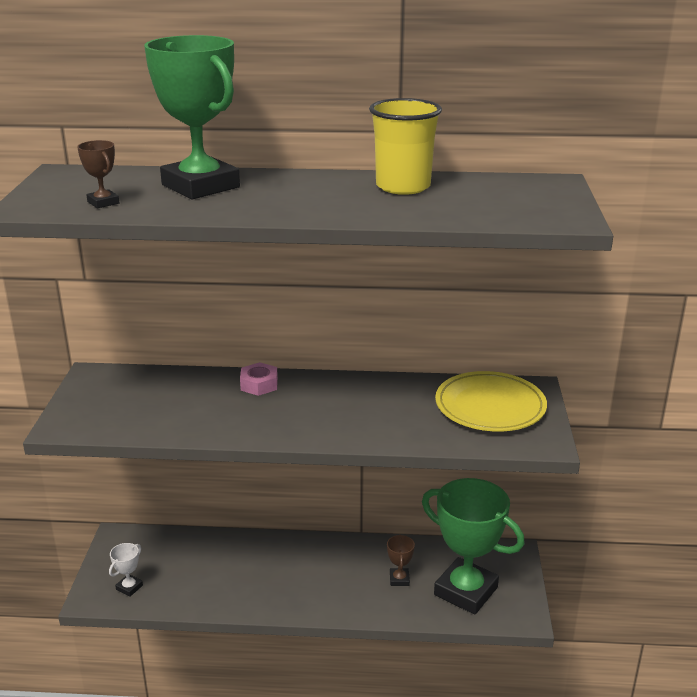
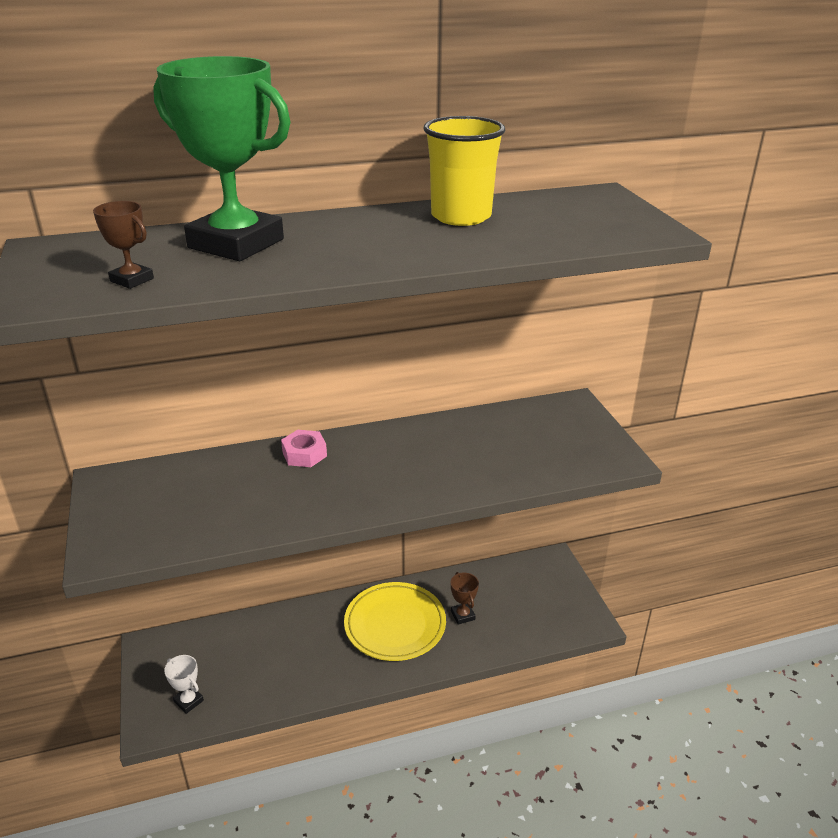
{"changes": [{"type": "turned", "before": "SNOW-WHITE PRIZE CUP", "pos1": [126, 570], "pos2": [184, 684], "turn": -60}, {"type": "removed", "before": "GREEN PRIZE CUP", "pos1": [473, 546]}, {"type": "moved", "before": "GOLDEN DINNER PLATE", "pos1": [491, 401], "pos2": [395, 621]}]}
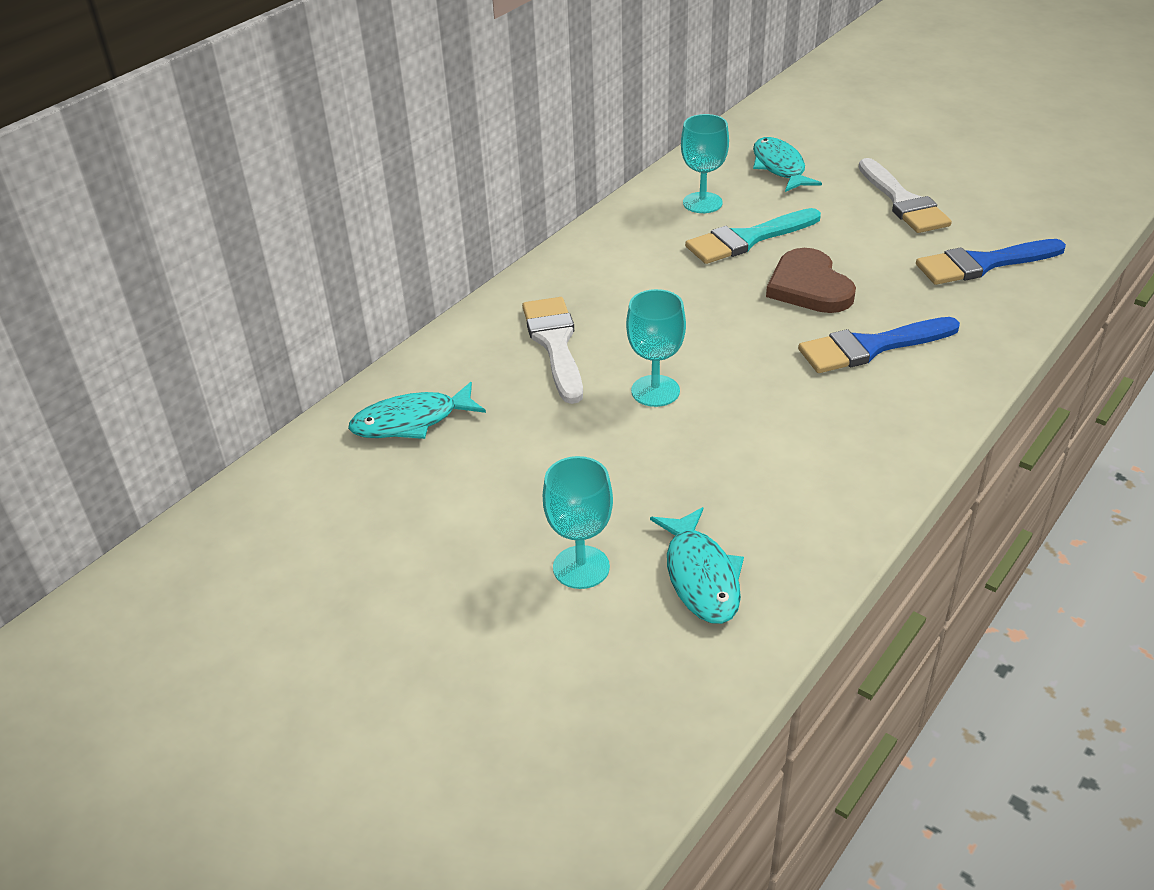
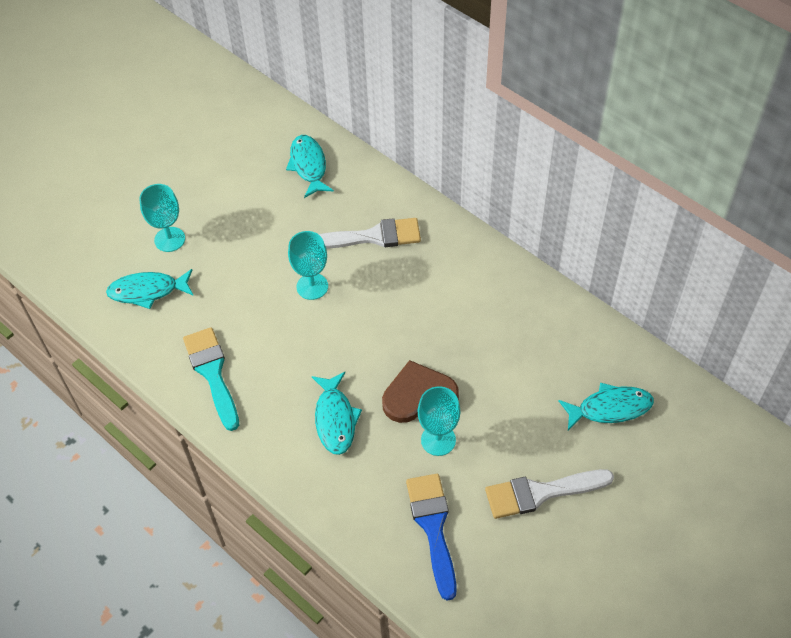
{"changes": [{"type": "moved", "before": "AQUA GOBLET", "pos1": [705, 163], "pos2": [439, 421]}, {"type": "moved", "before": "AQUA PAINTBRUSH", "pos1": [753, 236], "pos2": [211, 379]}, {"type": "replaced", "before": "BLUE PAINTBRUSH", "after": "AQUA FISH FIGURE", "pos1": [879, 345], "pos2": [337, 413]}]}
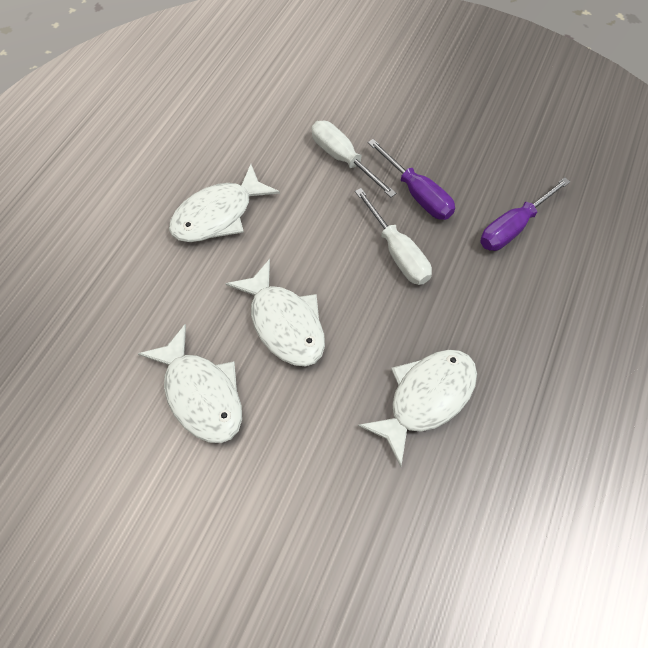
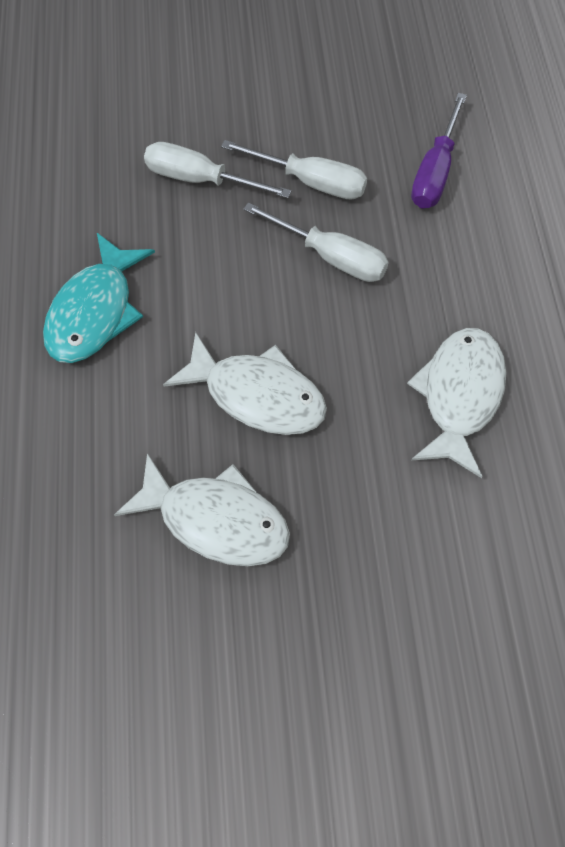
{"changes": [{"type": "recoloured", "before": "SNOW-WHITE FISH FIGURE", "after": "AQUA FISH FIGURE", "pos1": [224, 203], "pos2": [99, 298]}, {"type": "recoloured", "before": "PURPLE SCREWDRIVER", "after": "SNOW-WHITE SCREWDRIVER", "pos1": [411, 179], "pos2": [294, 170]}]}
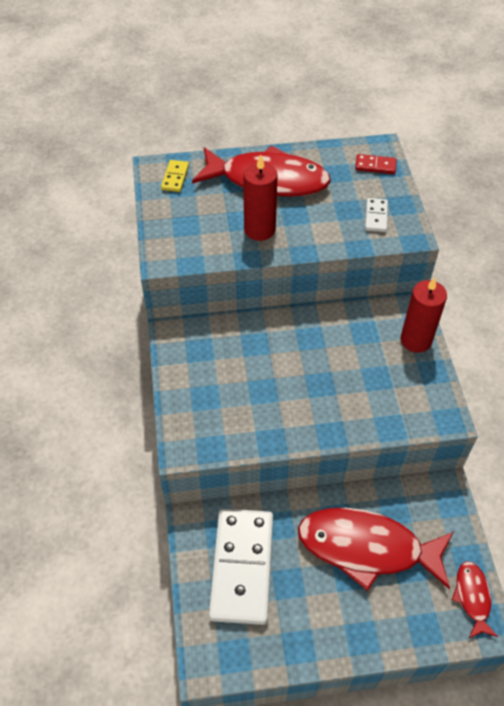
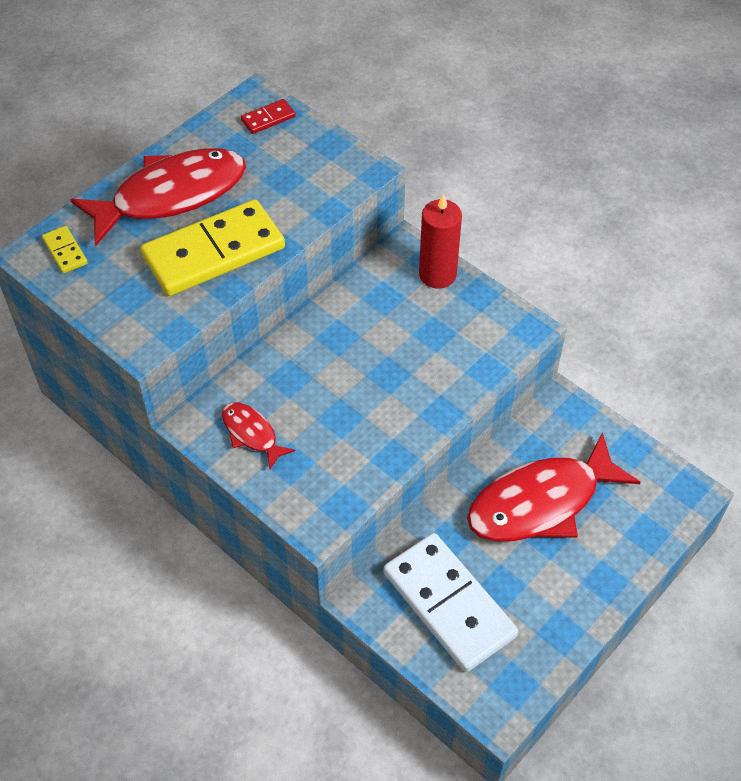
{"changes": [{"type": "replaced", "before": "SCARLET WAX CANDLE", "after": "GOLDEN DOMINO", "pos1": [260, 198], "pos2": [213, 247]}, {"type": "removed", "before": "SNOW-WHITE DOMINO", "pos1": [376, 215]}, {"type": "moved", "before": "SCARLET FISH FIGURE", "pos1": [475, 599], "pos2": [259, 435]}]}
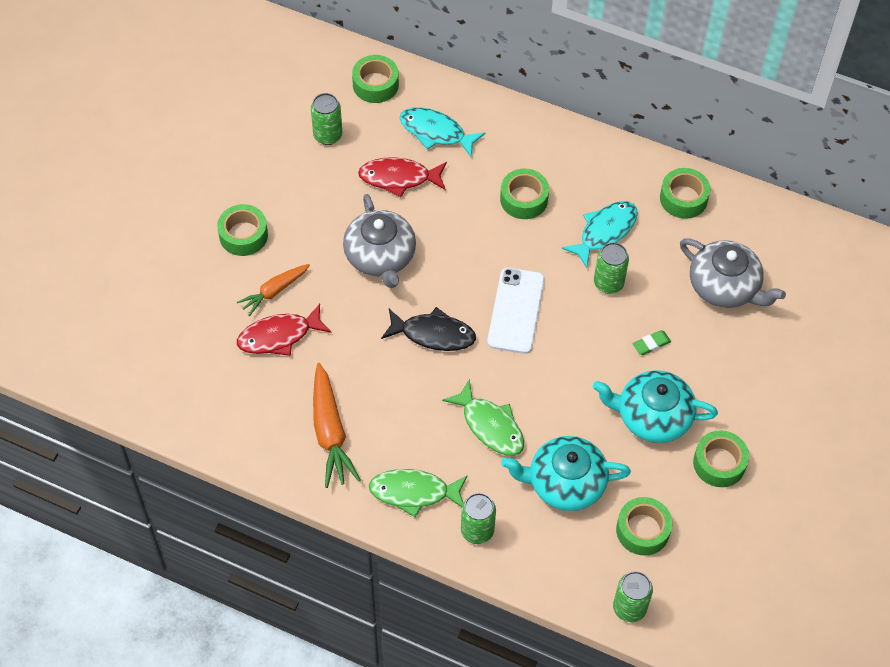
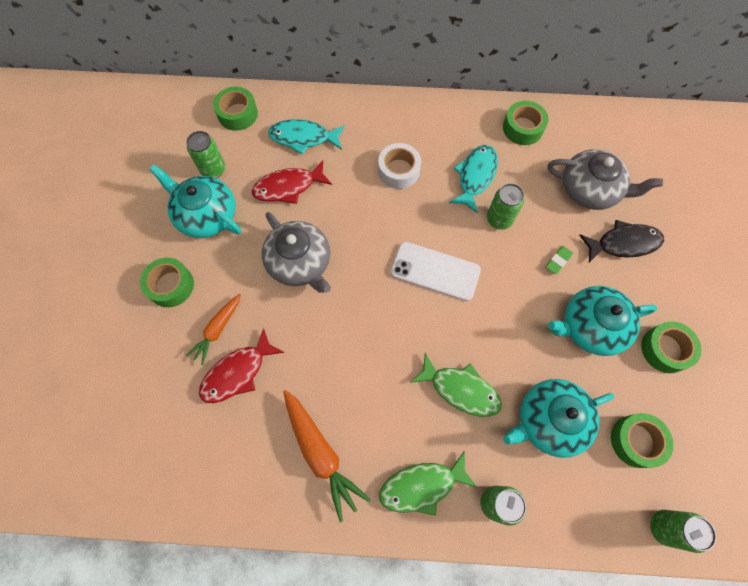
{"changes": [{"type": "moved", "before": "BLACK FISH FIGURE", "pos1": [428, 329], "pos2": [621, 241]}, {"type": "turned", "before": "SNOW-WHITE MOBILE PHONE", "pos1": [516, 311], "pos2": [435, 271], "turn": -60}, {"type": "recoloured", "before": "GREEN STICKY TAPE", "after": "SNOW-WHITE STICKY TAPE", "pos1": [524, 193], "pos2": [399, 166]}, {"type": "added", "after": "AQUA TEA POT", "pos2": [195, 201]}]}
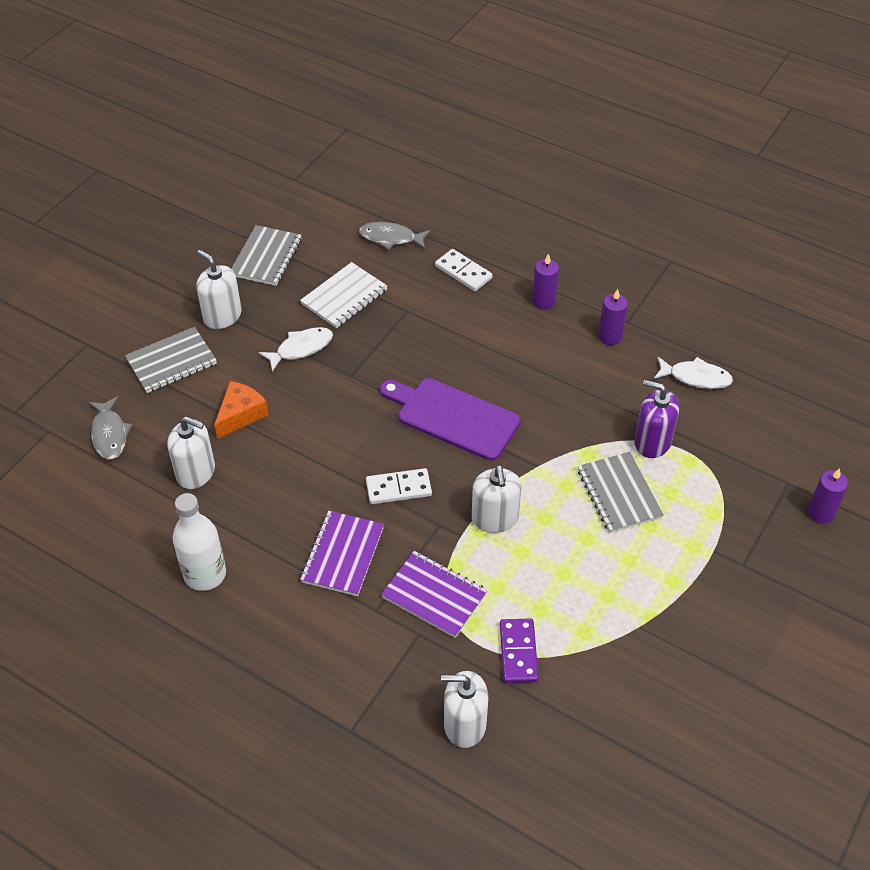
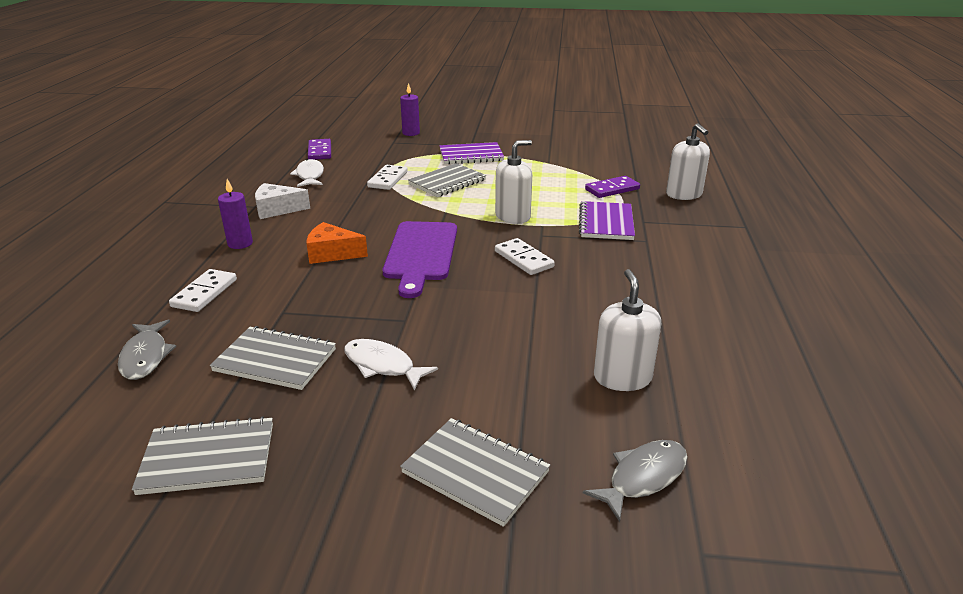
{"changes": [{"type": "removed", "before": "SNOW-WHITE FLASK", "pos1": [199, 542]}, {"type": "removed", "before": "SNOW-WHITE SOAP PUMP", "pos1": [219, 289]}, {"type": "moved", "before": "ORANGE-COLOURED CHEESE", "pos1": [241, 410], "pos2": [337, 243]}, {"type": "recoloured", "before": "SNOW-WHITE NOTEBOOK", "after": "GRAY NOTEBOOK", "pos1": [344, 295], "pos2": [273, 358]}, {"type": "moved", "before": "PURPLE NOTEBOOK", "pos1": [342, 553], "pos2": [471, 153]}, {"type": "replaced", "before": "PURPLE WAX CANDLE", "after": "SNOW-WHITE CHEESE", "pos1": [613, 317], "pos2": [282, 201]}, {"type": "replaced", "before": "PURPLE SOAP PUMP", "after": "SNOW-WHITE DOMINO", "pos1": [657, 419], "pos2": [387, 177]}, {"type": "added", "after": "PURPLE DOMINO", "pos2": [319, 149]}]}
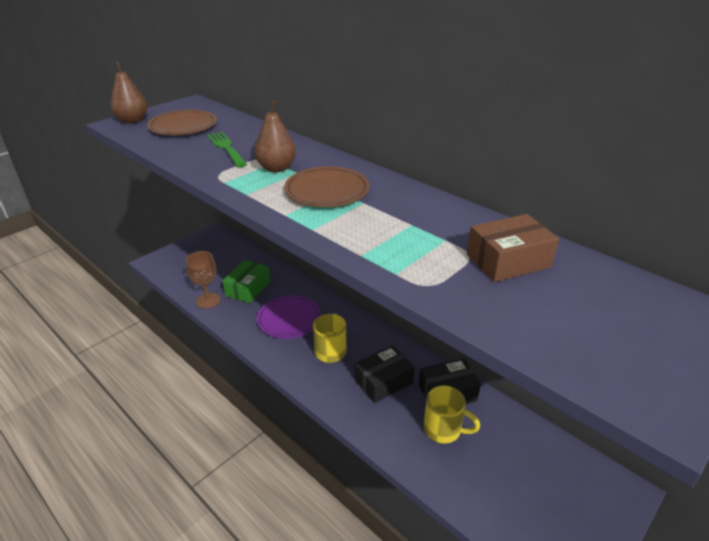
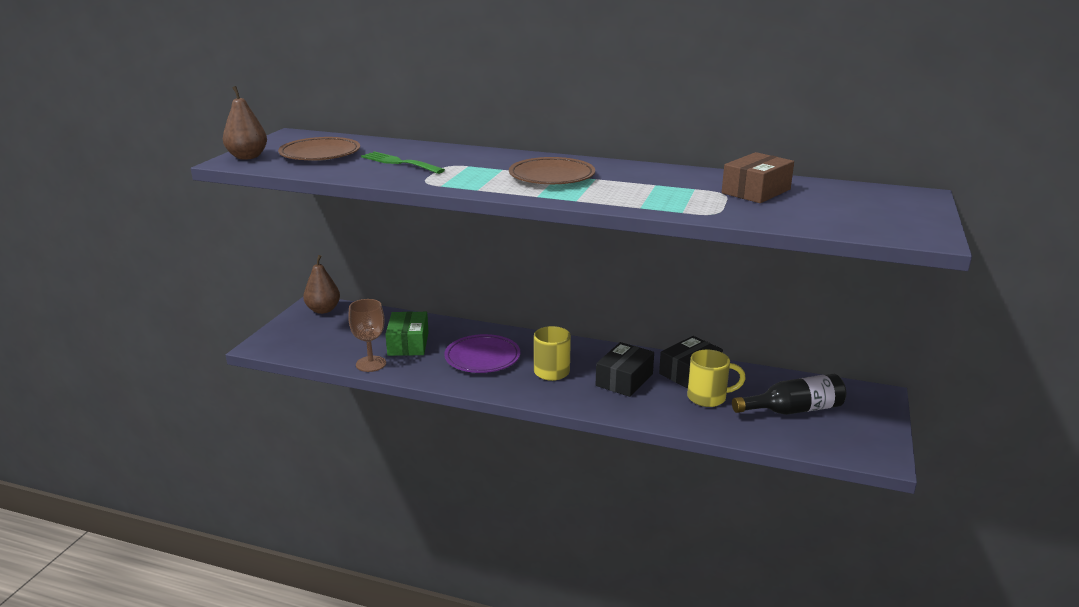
{"changes": [{"type": "moved", "before": "DARK BROWN PEAR", "pos1": [275, 136], "pos2": [321, 284]}, {"type": "added", "after": "BLACK FLASK", "pos2": [789, 394]}]}
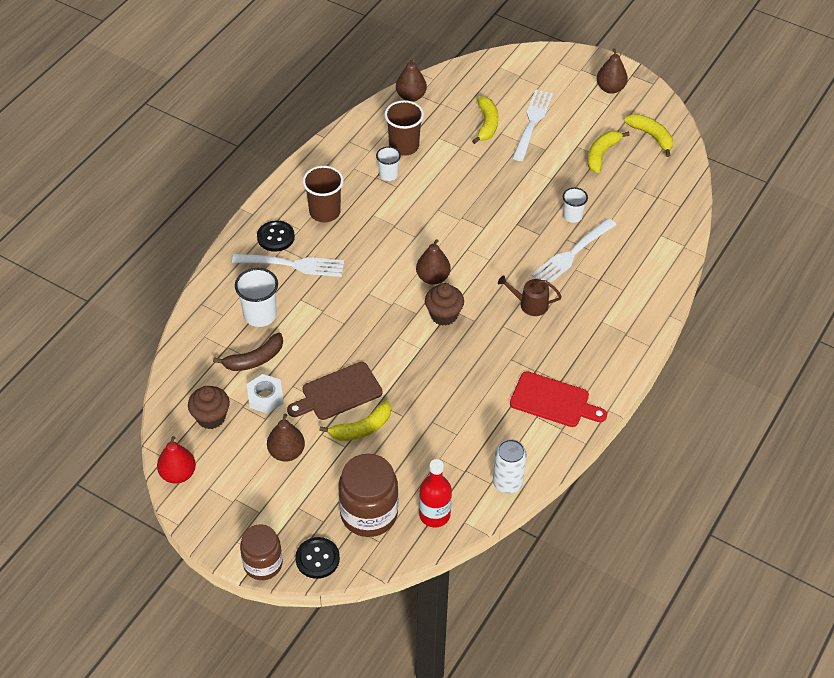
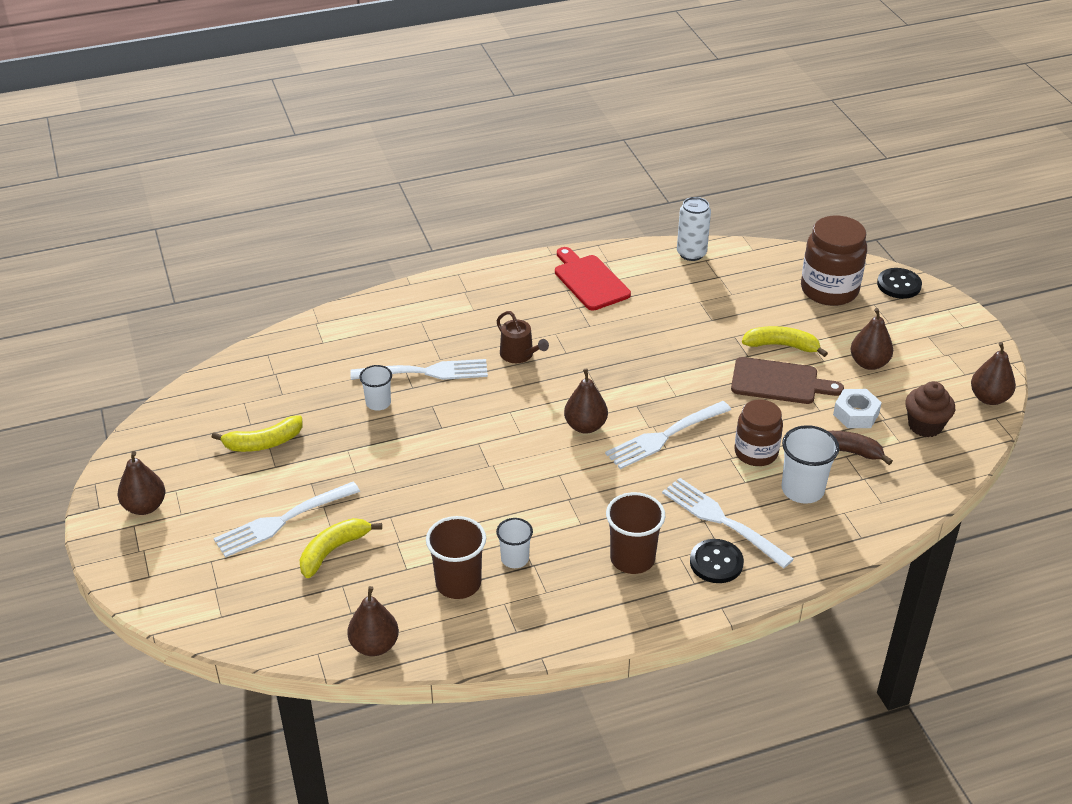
{"changes": [{"type": "recoloured", "before": "SCARLET PEAR", "after": "DARK BROWN PEAR", "pos1": [176, 460], "pos2": [993, 373]}, {"type": "moved", "before": "DARK BROWN JAM JAR", "pos1": [261, 552], "pos2": [759, 433]}, {"type": "removed", "before": "SCARLET FLASK", "pos1": [435, 493]}, {"type": "removed", "before": "DARK BROWN MUFFIN", "pos1": [444, 304]}, {"type": "removed", "before": "GOLDEN TOY BANANA", "pos1": [648, 135]}, {"type": "added", "after": "SNOW-WHITE TABLE FORK", "pos2": [668, 435]}]}
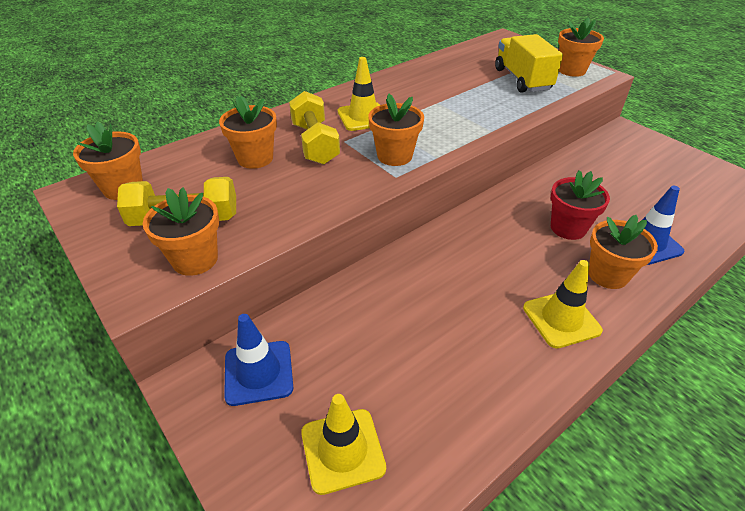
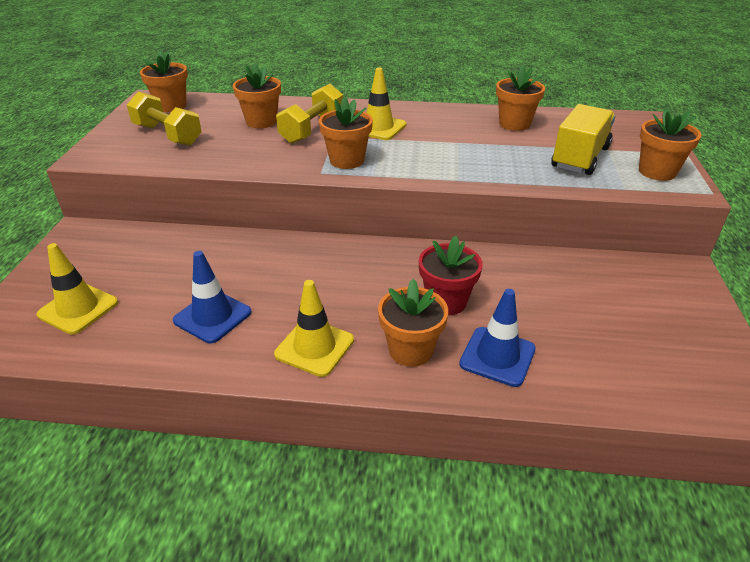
{"changes": [{"type": "moved", "before": "ORANGE-COLOURED POTTED PLANT", "pos1": [181, 231], "pos2": [520, 98]}, {"type": "moved", "before": "BLUE TRAFFIC CONE", "pos1": [258, 360], "pos2": [212, 297]}]}
